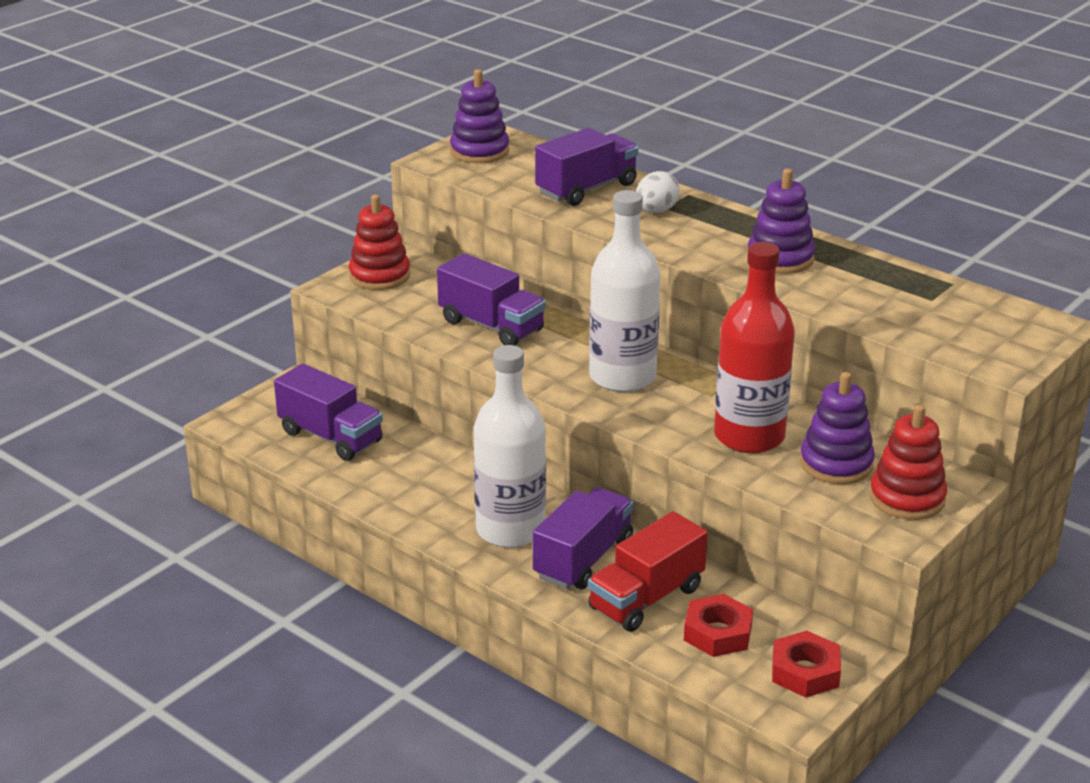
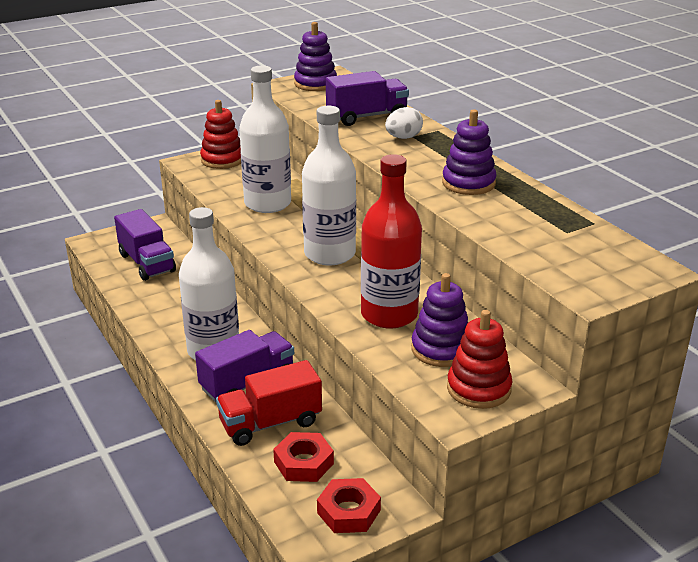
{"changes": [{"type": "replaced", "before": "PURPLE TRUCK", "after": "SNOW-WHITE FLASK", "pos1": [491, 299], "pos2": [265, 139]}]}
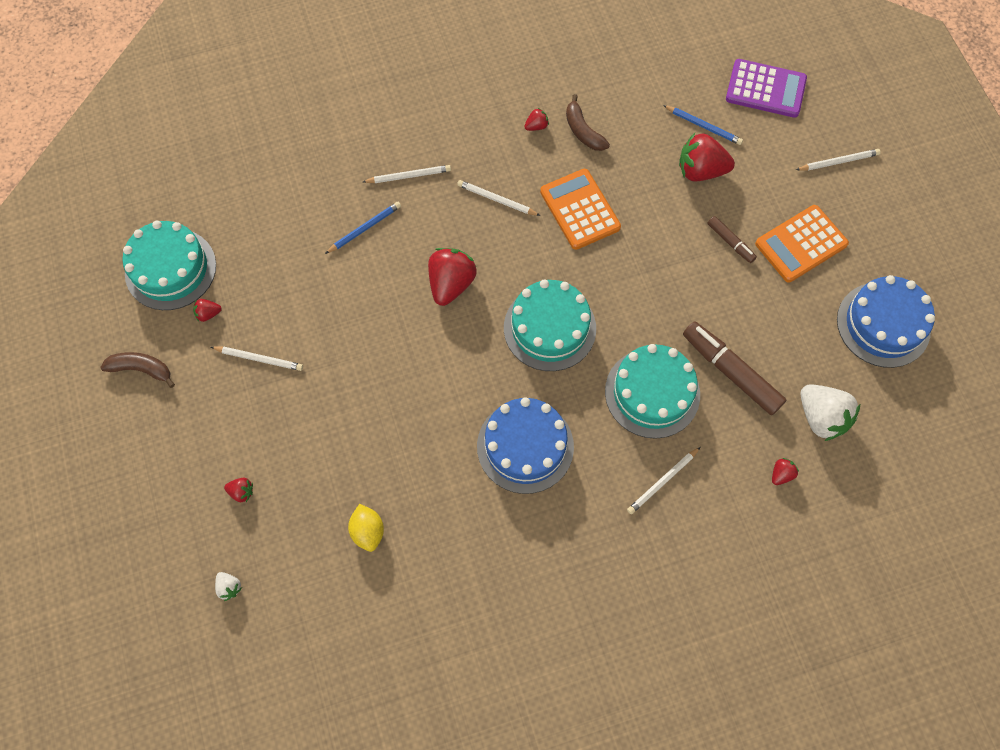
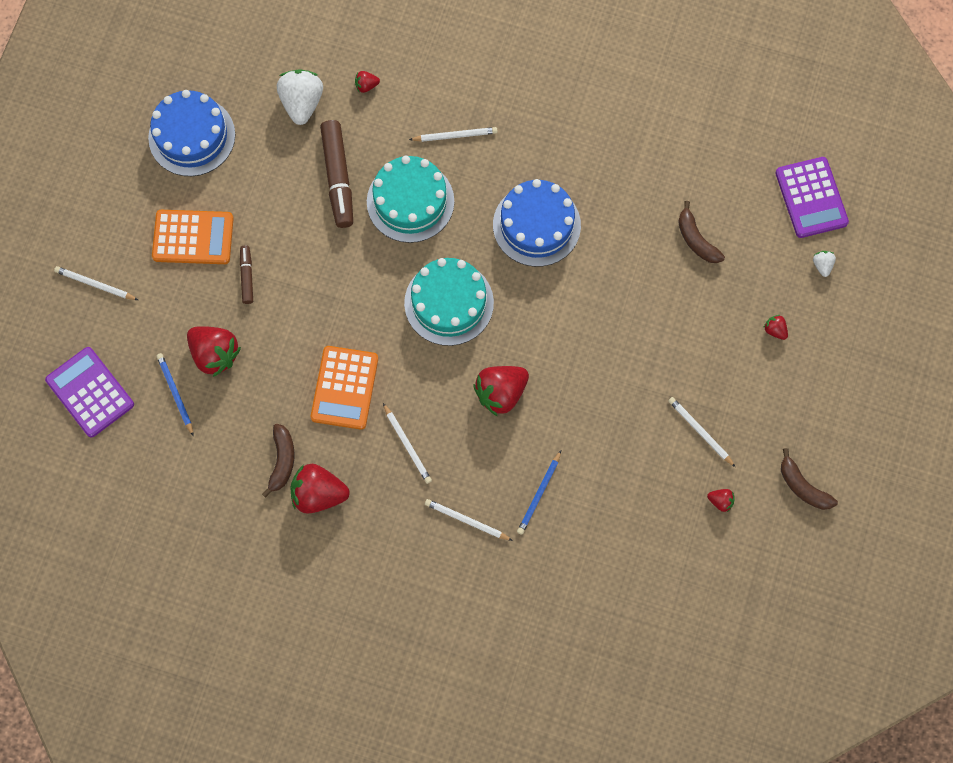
{"changes": [{"type": "removed", "before": "AQUA CAKE", "pos1": [169, 265]}, {"type": "turned", "before": "BLUE LEAD PENCIL", "pos1": [363, 228], "pos2": [539, 493], "turn": -60}, {"type": "replaced", "before": "GOLDEN CITRUS FRUIT", "after": "DARK BROWN TOY BANANA", "pos1": [366, 528], "pos2": [701, 232]}, {"type": "resized", "before": "SCARLET BERRY", "pos1": [536, 119], "pos2": [320, 489], "scale": 2.15}, {"type": "added", "after": "PURPLE ADDING MACHINE", "pos2": [812, 197]}]}
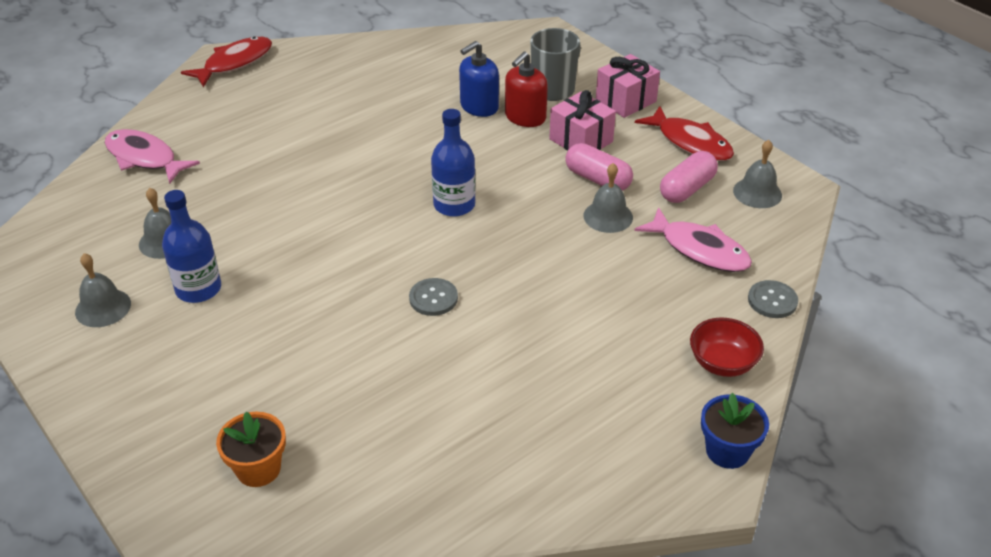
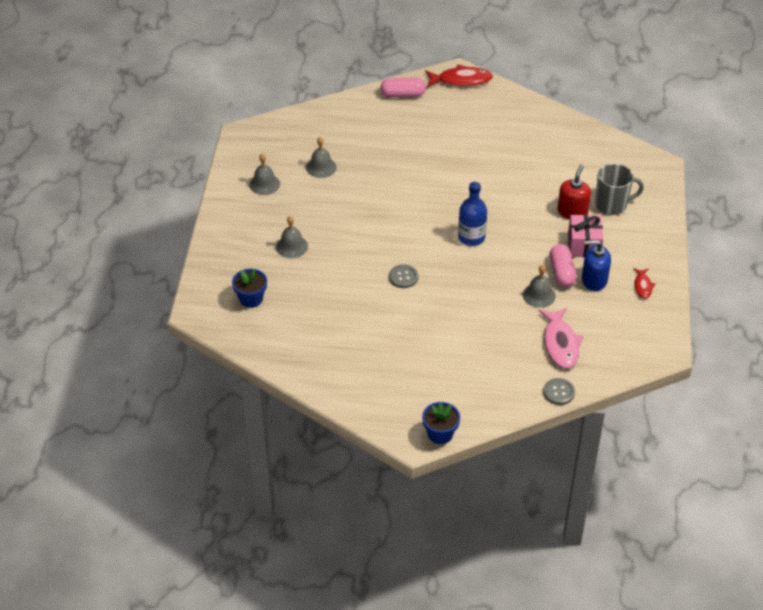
{"changes": [{"type": "removed", "before": "ROSY FISH FIGURE", "pos1": [152, 156]}, {"type": "removed", "before": "BLUE FLASK", "pos1": [191, 246]}, {"type": "recoloured", "before": "ORANGE-COLOURED POTTED PLANT", "after": "BLUE POTTED PLANT", "pos1": [251, 449], "pos2": [249, 288]}, {"type": "moved", "before": "BLUE SOAP PUMP", "pos1": [479, 79], "pos2": [596, 265]}, {"type": "turned", "before": "SCARLET SOAP PUMP", "pos1": [526, 89], "pos2": [574, 191], "turn": 120}, {"type": "removed", "before": "ROSY GIFT", "pos1": [628, 86]}, {"type": "resized", "before": "SCARLET FISH FIGURE", "pos1": [684, 133], "pos2": [644, 283], "scale": 0.54}, {"type": "moved", "before": "ROSY PILL", "pos1": [689, 177], "pos2": [403, 87]}, {"type": "removed", "before": "SCARLET BOWL", "pos1": [727, 347]}, {"type": "moved", "before": "GRAY HAND BELL", "pos1": [757, 174], "pos2": [292, 237]}]}
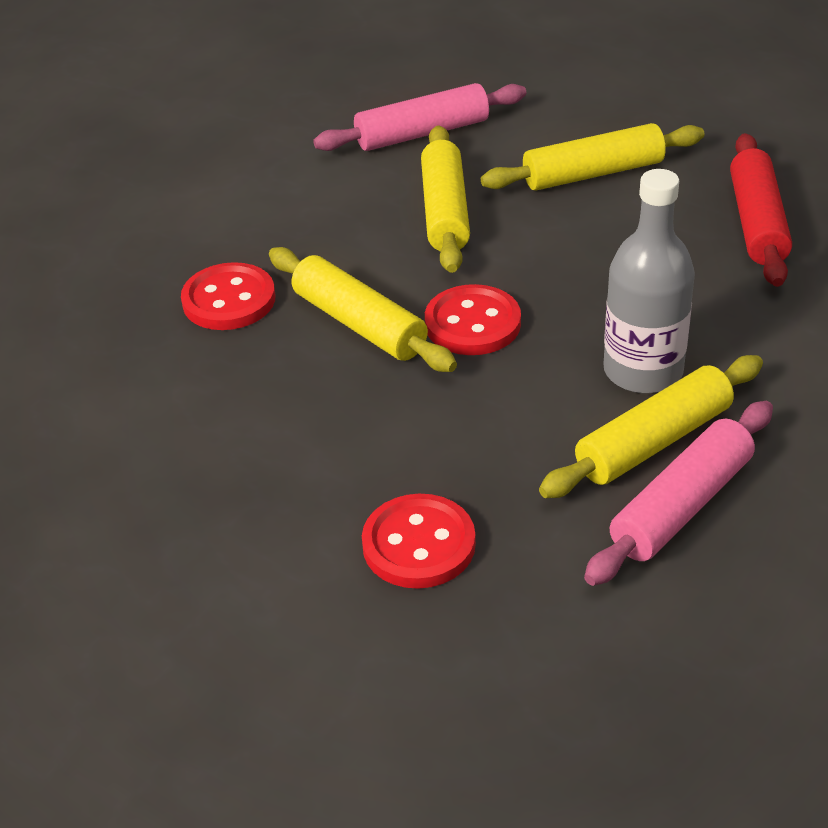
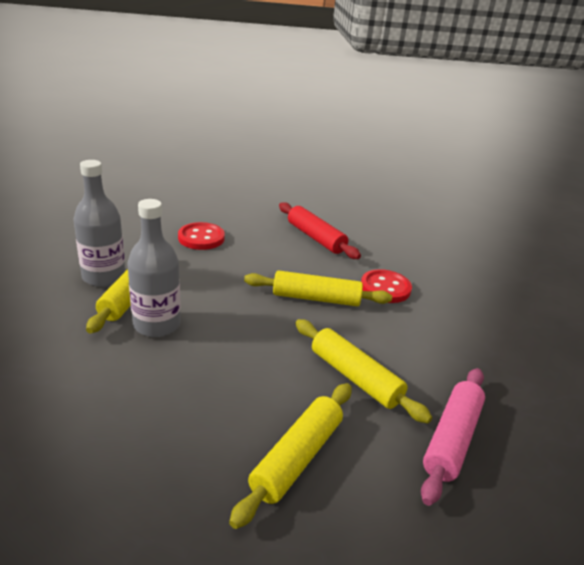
{"changes": [{"type": "removed", "before": "SCARLET BUTTON", "pos1": [473, 319]}, {"type": "replaced", "before": "ROSY DOUGH ROLLER", "after": "GRAY FLASK", "pos1": [678, 493], "pos2": [99, 223]}, {"type": "moved", "before": "SCARLET DOUGH ROLLER", "pos1": [761, 210], "pos2": [320, 230]}]}
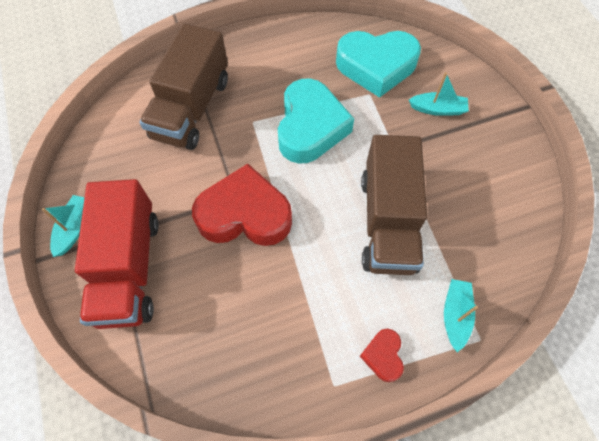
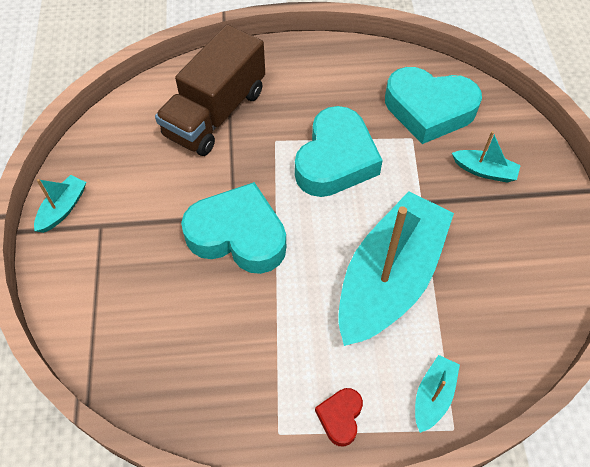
{"changes": [{"type": "removed", "before": "SCARLET TRUCK", "pos1": [117, 254]}, {"type": "recoloured", "before": "SCARLET HEART SHAPE", "after": "AQUA HEART SHAPE", "pos1": [242, 205], "pos2": [233, 228]}, {"type": "replaced", "before": "DARK BROWN TRUCK", "after": "AQUA SAILBOAT", "pos1": [394, 205], "pos2": [396, 268]}]}
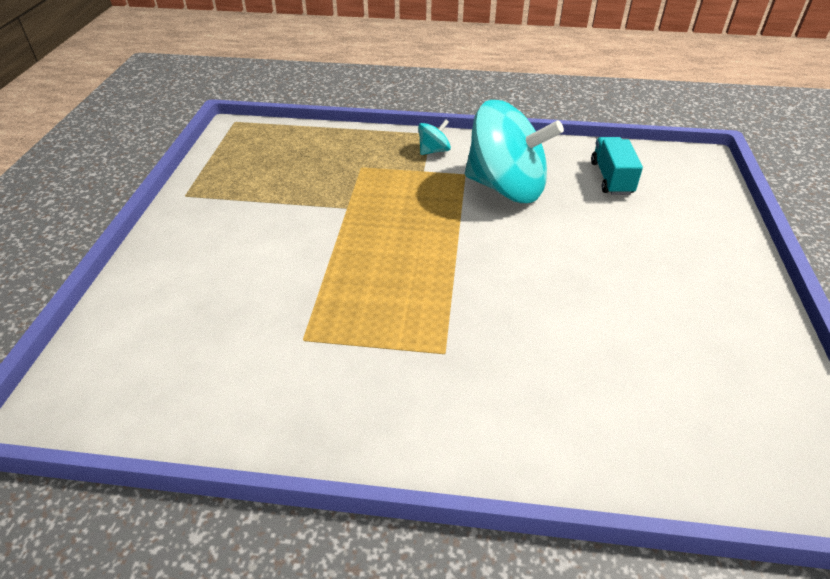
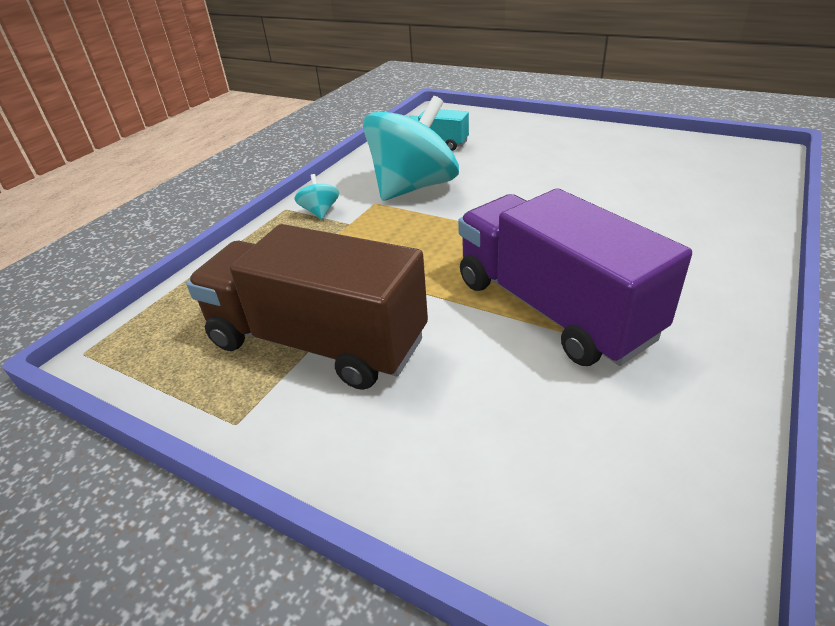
{"changes": [{"type": "added", "after": "DARK BROWN TRUCK", "pos2": [307, 307]}, {"type": "added", "after": "PURPLE TRUCK", "pos2": [575, 277]}]}
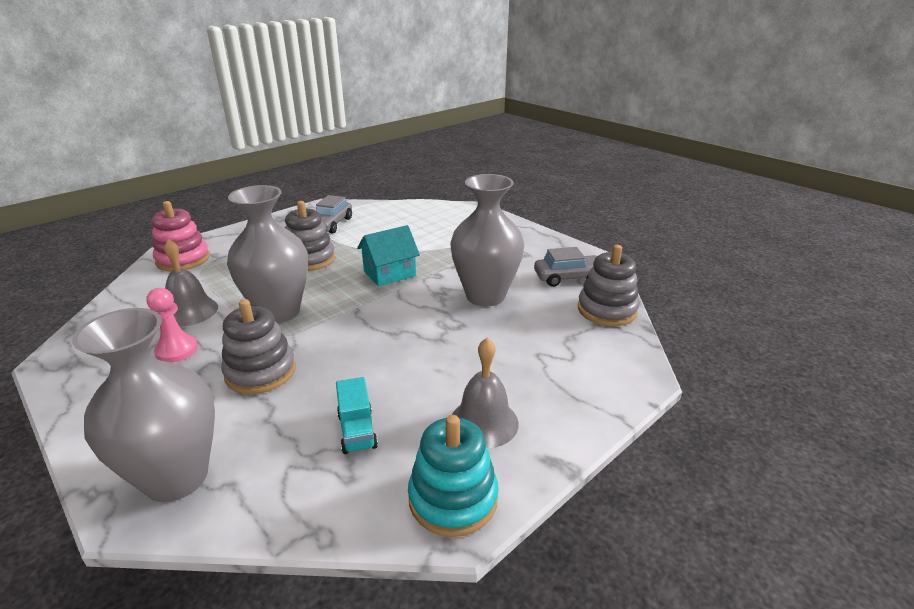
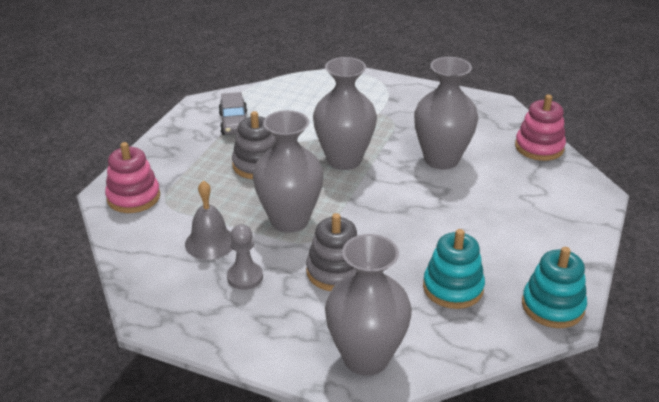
{"changes": [{"type": "recoloured", "before": "ROSY GAME PAWN", "after": "GRAY GAME PAWN", "pos1": [172, 325], "pos2": [245, 257]}, {"type": "replaced", "before": "AQUA TRUCK", "after": "AQUA RING STACKER", "pos1": [357, 415], "pos2": [454, 269]}, {"type": "replaced", "before": "AQUA HOUSE", "after": "GRAY FLOWER VASE", "pos1": [388, 255], "pos2": [345, 113]}, {"type": "removed", "before": "GRAY HAND BELL", "pos1": [485, 393]}, {"type": "removed", "before": "GRAY AUTOMOBILE", "pos1": [565, 267]}, {"type": "recoloured", "before": "GRAY RING STACKER", "after": "ROSY RING STACKER", "pos1": [608, 285], "pos2": [540, 127]}]}
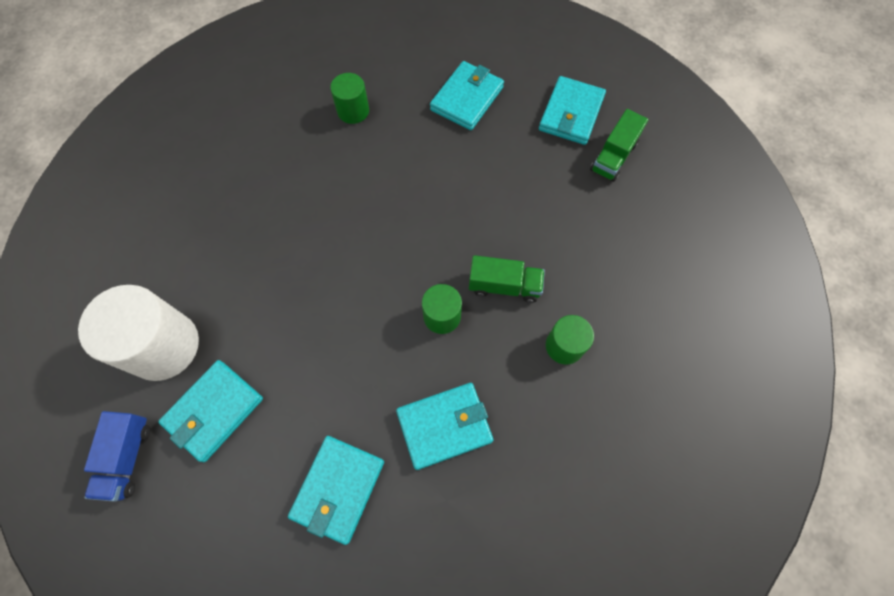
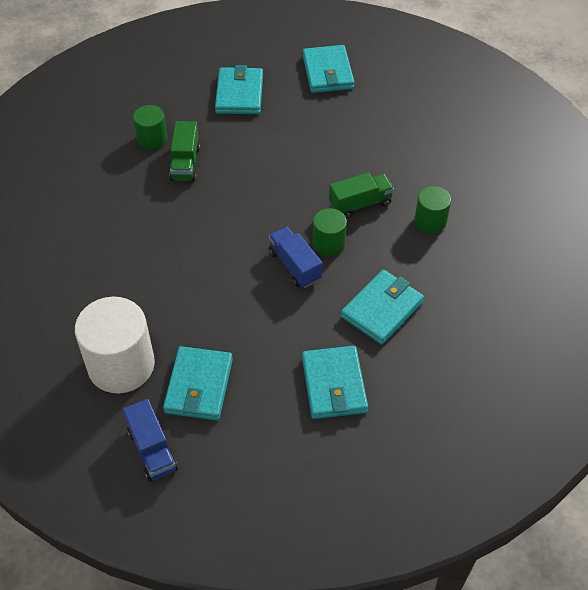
{"changes": [{"type": "moved", "before": "GREEN TRUCK", "pos1": [619, 145], "pos2": [184, 151]}, {"type": "added", "after": "BLUE TRUCK", "pos2": [296, 257]}]}
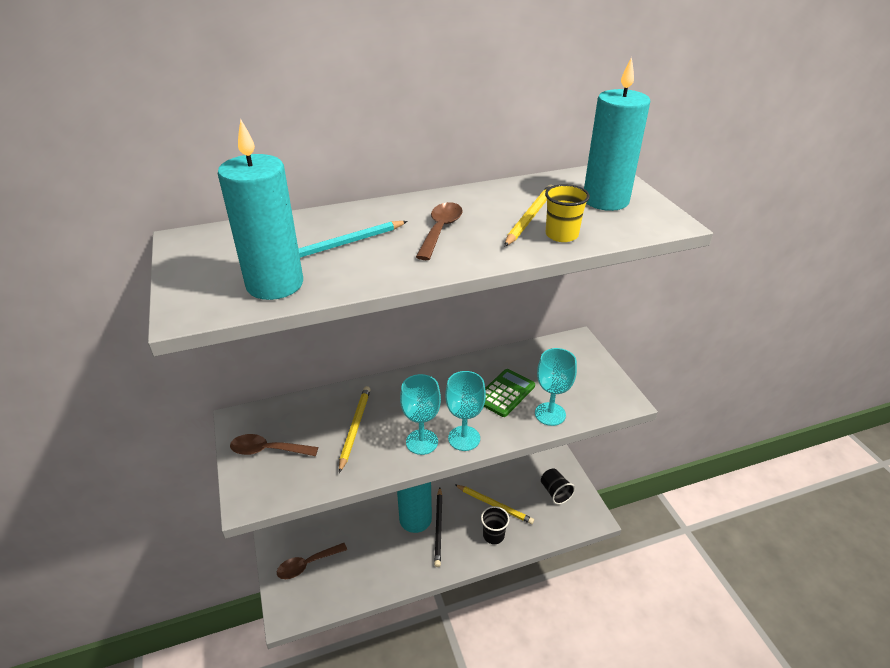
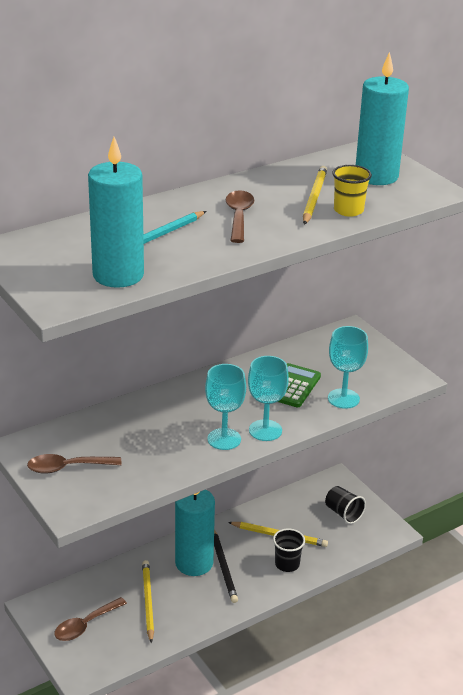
{"changes": [{"type": "moved", "before": "GOLDEN LEAD PENCIL", "pos1": [355, 429], "pos2": [148, 601]}]}
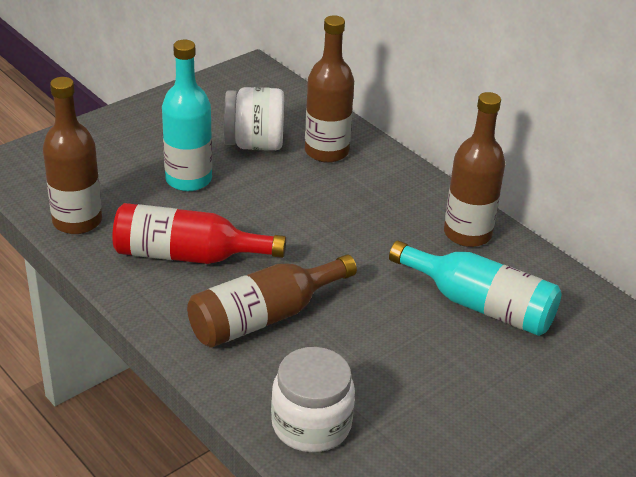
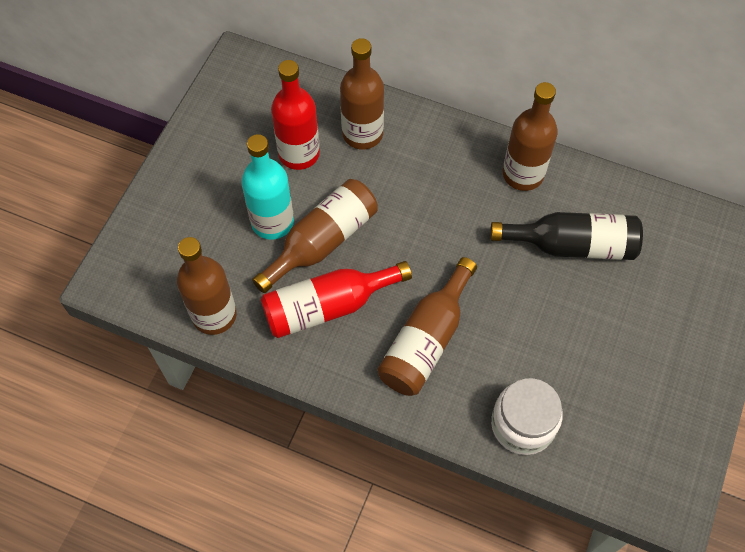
{"changes": [{"type": "replaced", "before": "SNOW-WHITE JAM JAR", "after": "SCARLET FLASK", "pos1": [254, 118], "pos2": [295, 115]}, {"type": "recoloured", "before": "AQUA FLASK", "after": "BLACK FLASK", "pos1": [475, 288], "pos2": [566, 236]}, {"type": "added", "after": "DARK BROWN FLASK", "pos2": [314, 236]}]}
